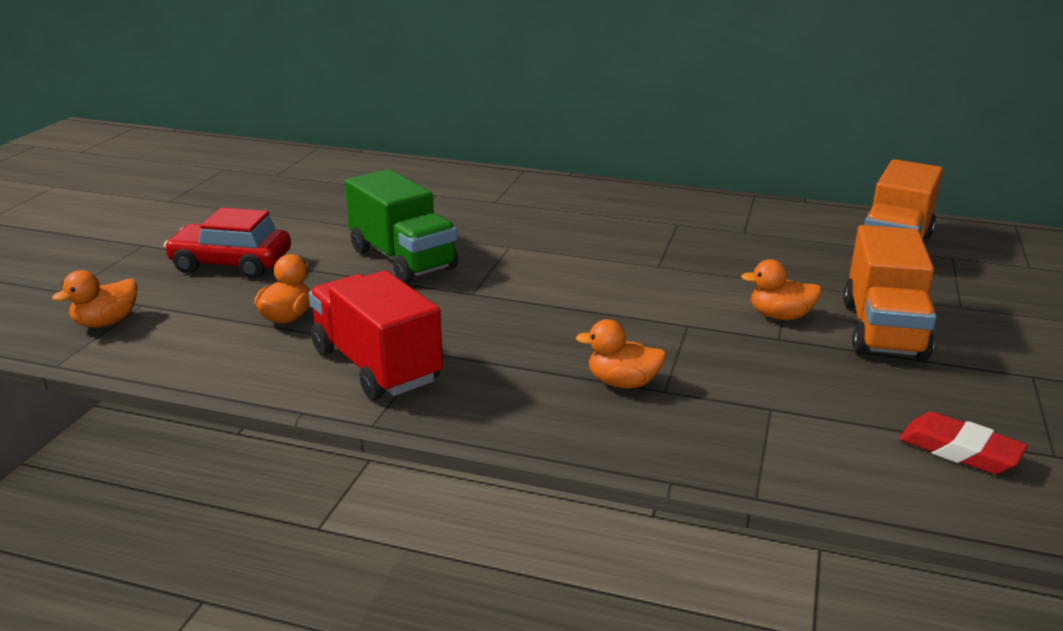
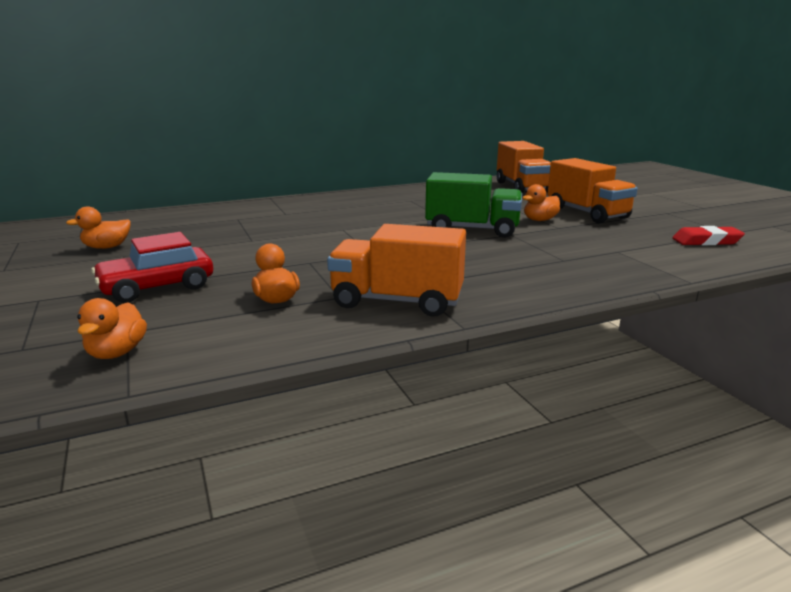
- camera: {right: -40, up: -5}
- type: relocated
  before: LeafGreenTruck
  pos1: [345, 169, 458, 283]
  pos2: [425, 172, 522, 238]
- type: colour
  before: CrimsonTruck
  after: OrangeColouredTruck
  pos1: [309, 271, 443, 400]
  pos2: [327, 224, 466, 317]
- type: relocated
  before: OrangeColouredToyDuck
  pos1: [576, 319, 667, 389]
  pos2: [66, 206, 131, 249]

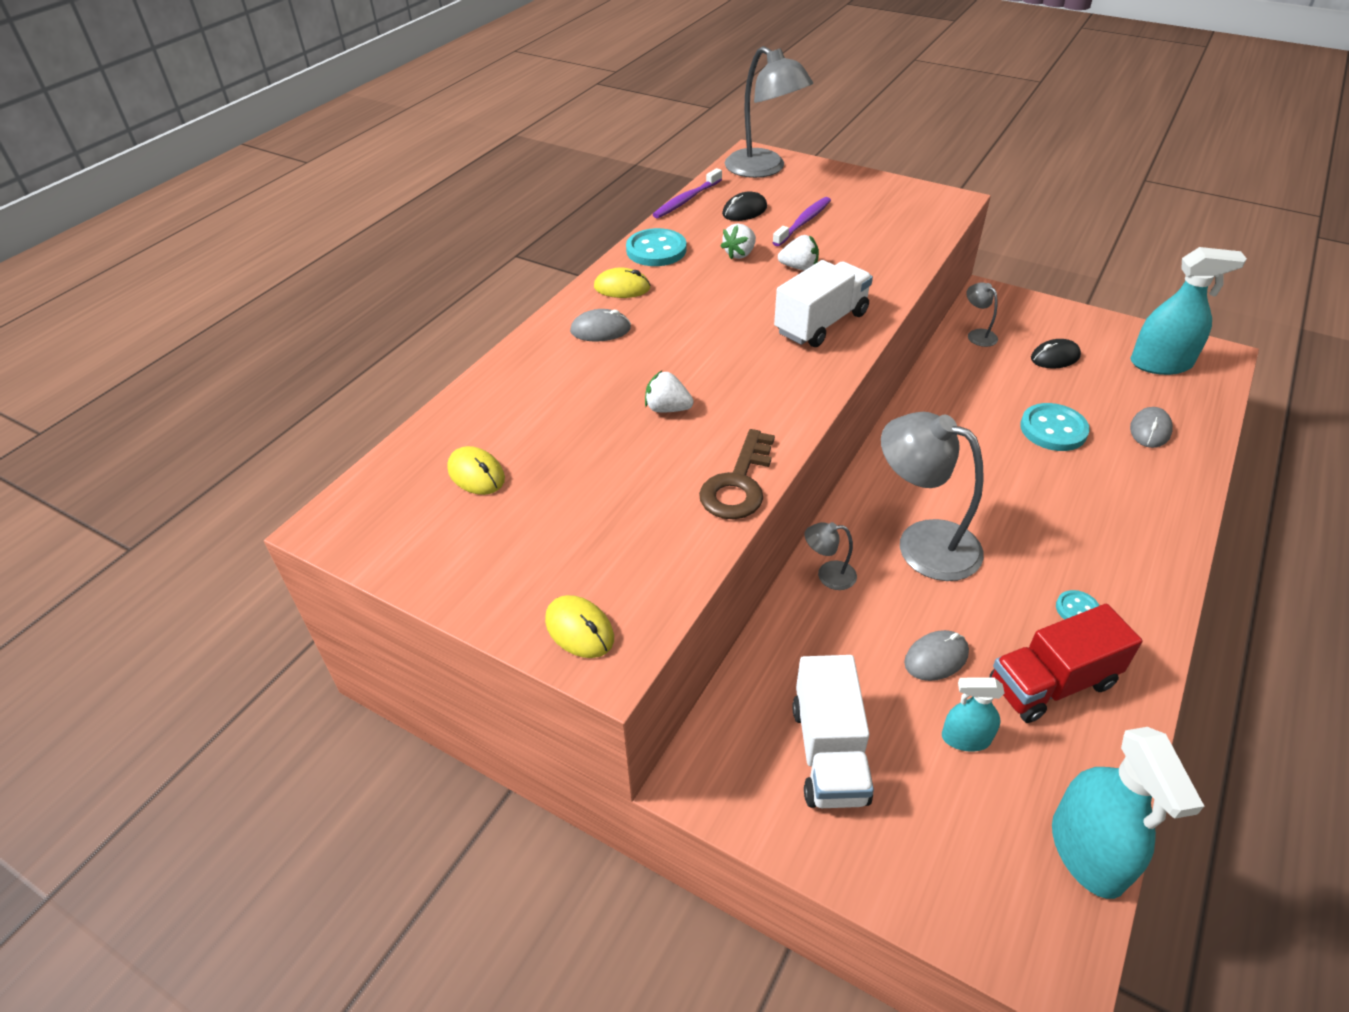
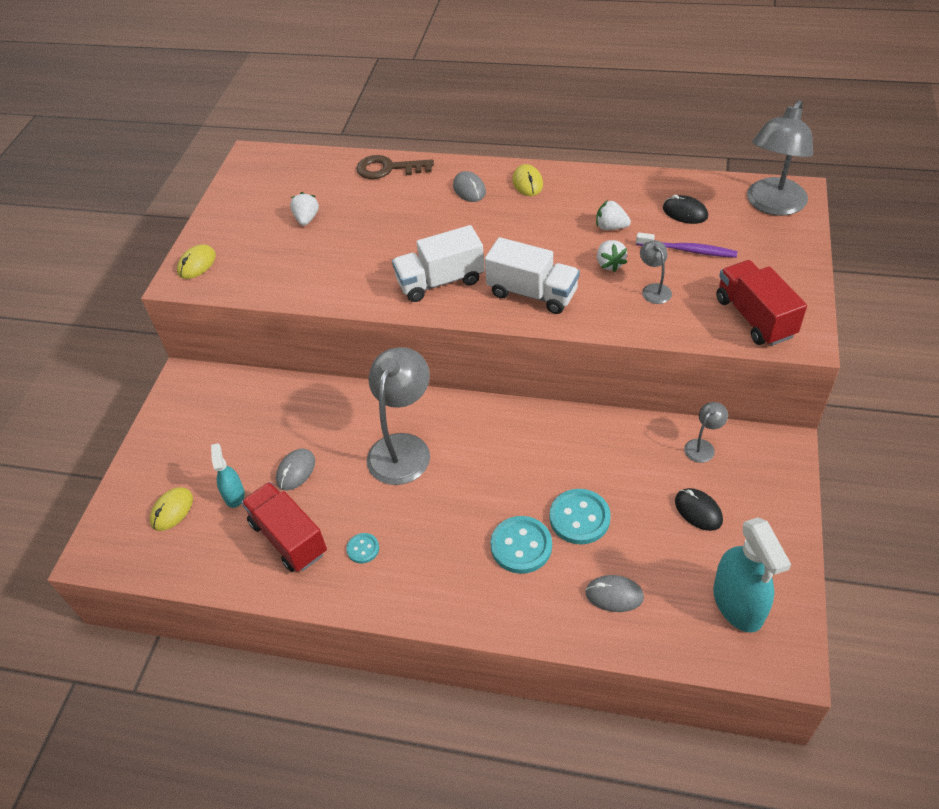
- camera: {right: 75, up: 5}
- type: missing
  before: PurpleToothbrush
  pos1: [652, 168, 722, 218]
- type: relocated
  before: TealSewingButton
  pos1: [626, 228, 686, 266]
  pos2: [490, 516, 552, 574]
- type: relocated
  before: SnowWhiteBerry
  pos1: [645, 371, 694, 413]
  pos2: [290, 192, 319, 226]
- type: relocated
  before: BrownKey
  pos1: [699, 429, 775, 519]
  pos2: [356, 155, 434, 179]
- type: relocated
  before: BrightYellowComputerMouse
  pos1: [447, 446, 505, 495]
  pos2: [150, 487, 193, 531]
- type: relocated
  before: AshGreyDeskLamp
  pos1: [805, 522, 857, 590]
  pos2: [640, 240, 672, 304]
- type: spun
  before: AshGreyComputerMouse
  pos1: [904, 630, 969, 681]
  pos2: [276, 448, 315, 491]
  turn: 75
- type: relocated
  before: SnowWhiteTruck
  pos1: [792, 655, 874, 808]
  pos2: [392, 225, 485, 302]
- type: missing
  before: TealSprayCleaner
  pos1: [1052, 727, 1204, 899]
- type: appeared
  after: CrimsonTruck
  pos2: [716, 260, 807, 346]

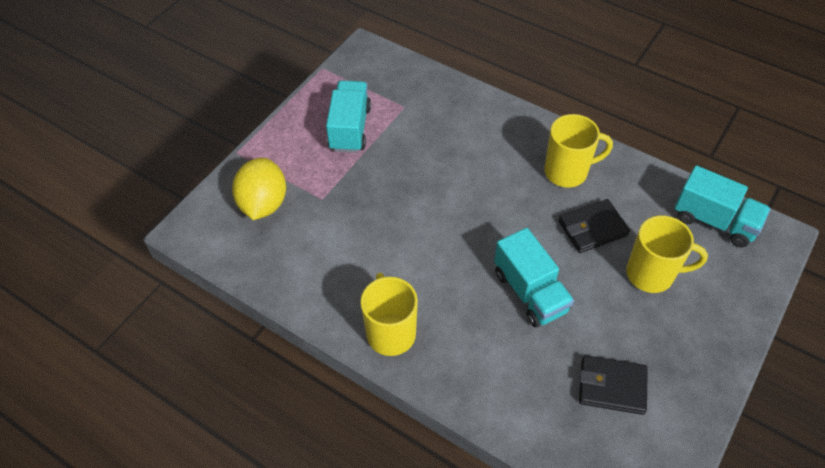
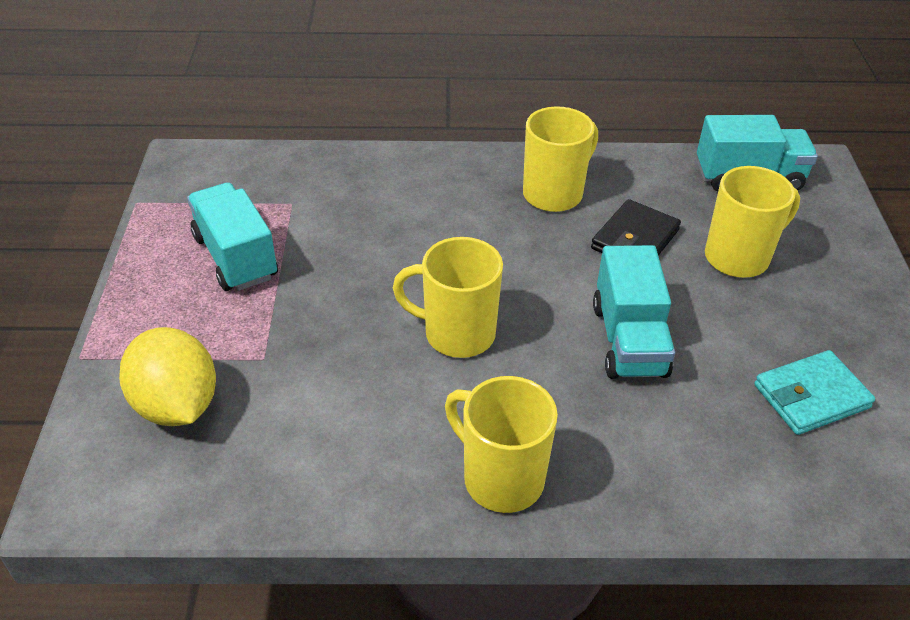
- camera: {right: -35, up: -10}
- type: spun
  before: TealTruck
  pos1: [494, 228, 574, 327]
  pos2: [593, 245, 675, 379]
  turn: 60
- type: colour
  before: EbonyCardWallet
  after: TealCardWallet
  pos1: [579, 355, 648, 415]
  pos2: [754, 350, 875, 435]
- type: appeared
  after: BrightYellowMug
  pos2: [393, 237, 503, 358]

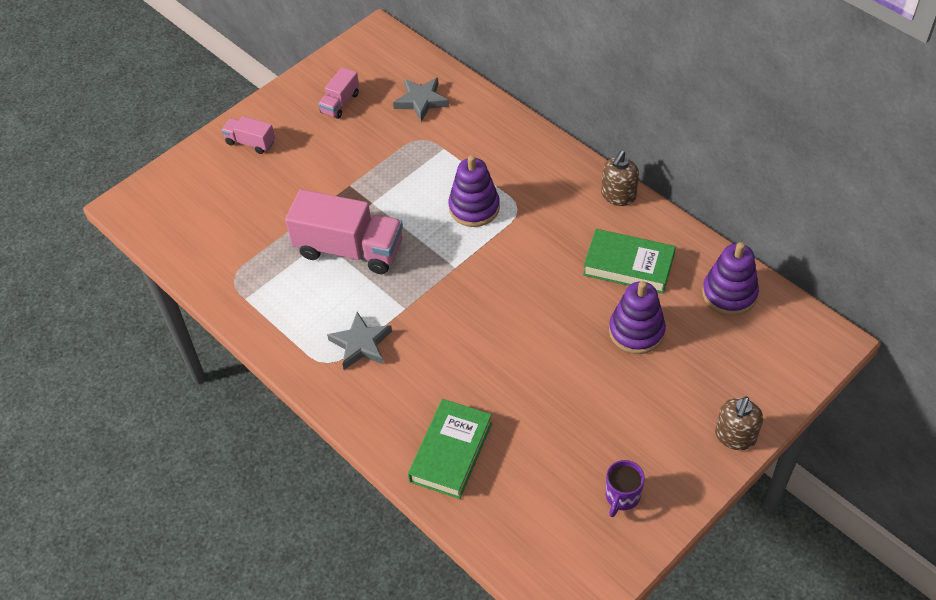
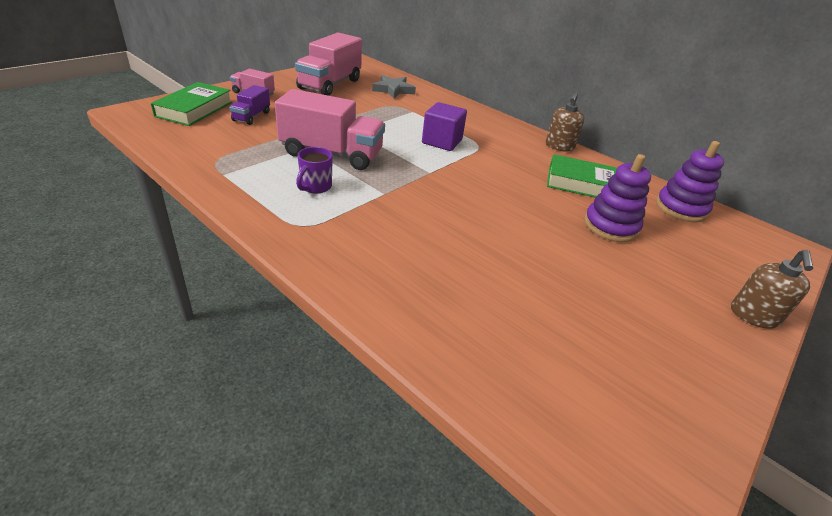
- camera: {right: -10, up: -15}
- type: size
  before: RosyTruck
  pos1: [318, 67, 359, 119]
  pos2: [295, 32, 362, 96]
  scale: 1.99
- type: exchanged
  before: PurpleStackingRings
  after: PurpleCube
  pos1: [448, 155, 500, 227]
  pos2: [422, 102, 467, 151]
- type: missing
  before: AshGreyFivePointedStar
  pos1: [327, 312, 392, 370]
- type: relocated
  before: LeafGreenBook
  pos1: [408, 399, 492, 499]
  pos2: [151, 82, 232, 126]
- type: relocated
  before: PurpleMug
  pos1: [606, 460, 645, 517]
  pos2: [296, 147, 333, 193]
- type: appeared
  after: PurpleTruck
  pos2: [229, 85, 270, 125]

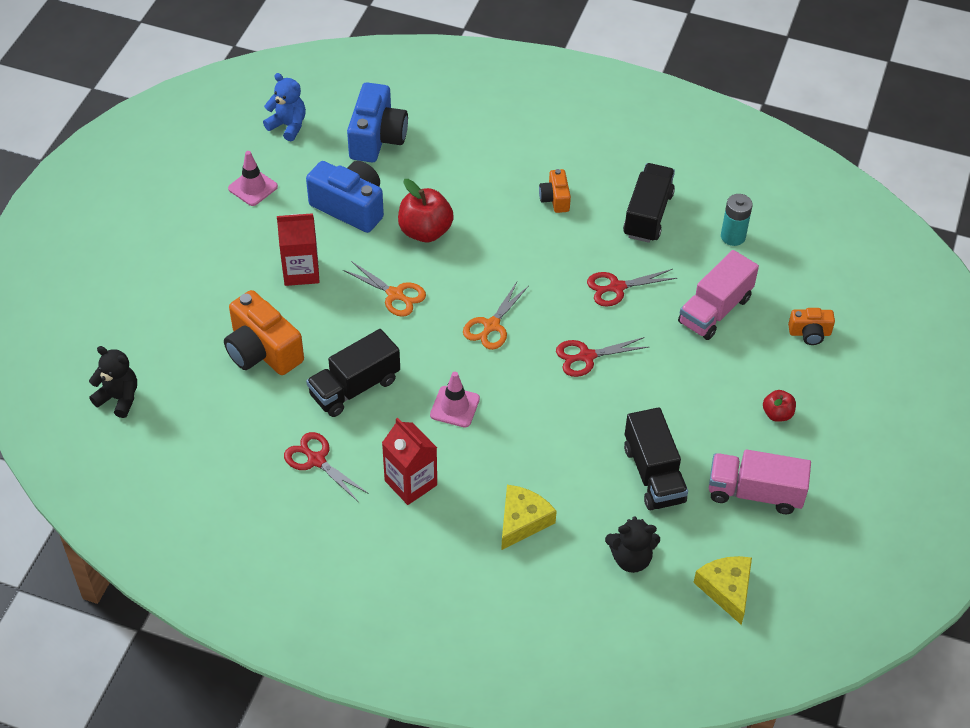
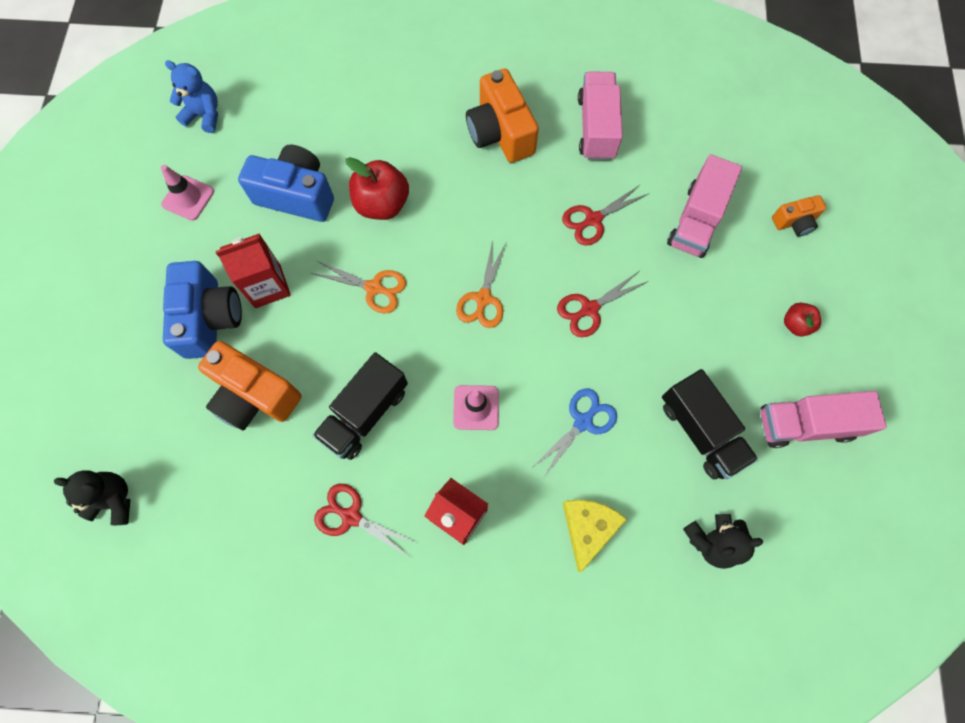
- camera: {right: -15, up: 20}
- type: relocated
  before: CobaltCompactCamera
  pos1: [347, 82, 408, 162]
  pos2: [163, 261, 242, 359]
- type: colour
  before: EbonyTruck
  after: RosyTruck
  pos1: [623, 163, 675, 243]
  pos2: [578, 71, 623, 161]
- type: size
  before: OrangeColouredCompactCamera
  pos1: [539, 169, 571, 213]
  pos2: [466, 69, 539, 163]
  scale: 1.88
- type: missing
  before: TealBattery
  pos1: [721, 194, 753, 246]
- type: missing
  before: BrightYellowPieceOfCheese
  pos1: [693, 556, 752, 625]
- type: appeared
  after: CobaltShears
  pos2: [533, 388, 617, 477]

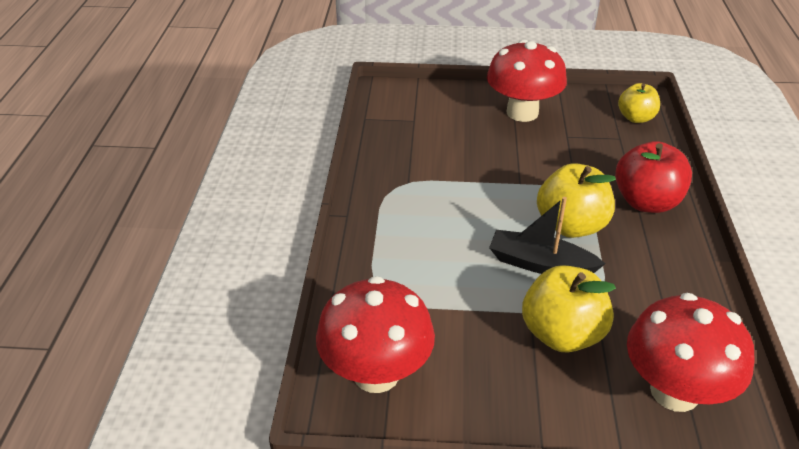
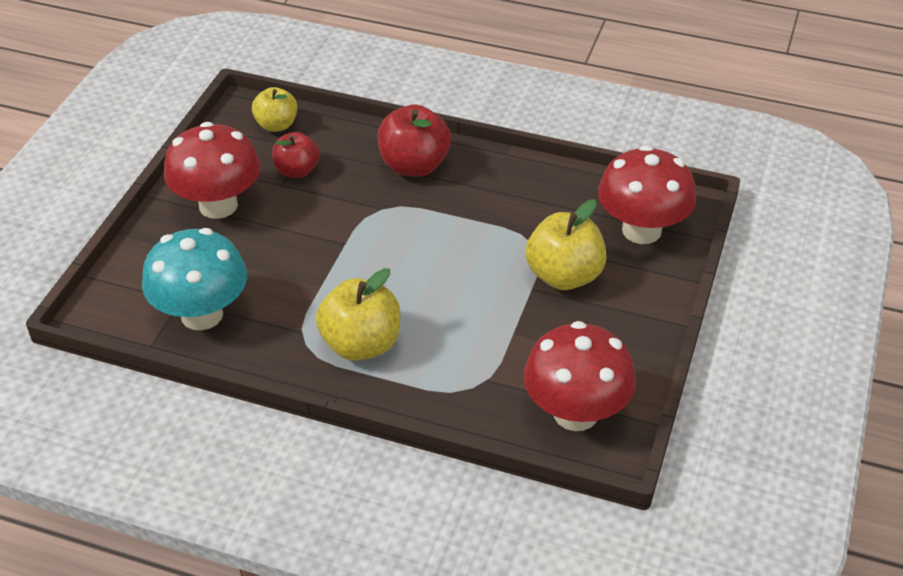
- camera: {right: -75, up: 5}
- type: relocated
  before: BrightYellowAppleFruit
  pos1: [537, 163, 616, 238]
  pos2: [316, 268, 400, 361]
- type: missing
  before: EbonyToyBoat
  pos1: [489, 197, 605, 274]
- type: appeared
  after: CrimsonAppleFruit
  pos2: [272, 132, 320, 178]
- type: appeared
  after: TealFungus
  pos2: [142, 228, 247, 331]

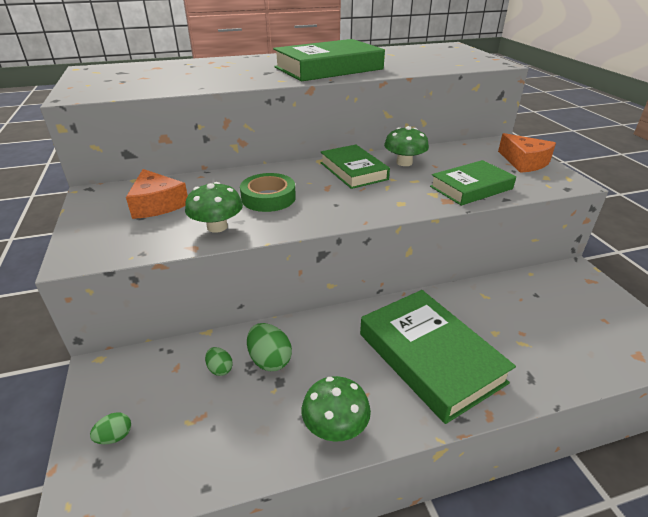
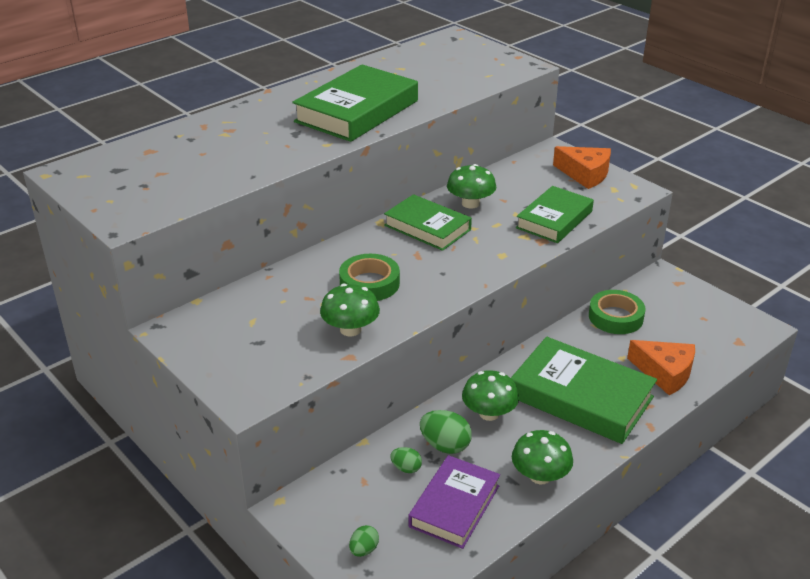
- camera: {right: -25, up: 0}
- type: relocated
  before: OrangeColouredPieceOfCheese
  pos1: [126, 169, 188, 219]
  pos2: [627, 340, 695, 395]
- type: appeared
  after: LeafGreenRollOfTape
  pos2: [589, 290, 645, 334]
- type: appeared
  after: LeafGreenFungus
  pos2: [462, 370, 519, 421]
- type: appeared
  after: PurpleBook
  pos2: [408, 455, 500, 549]

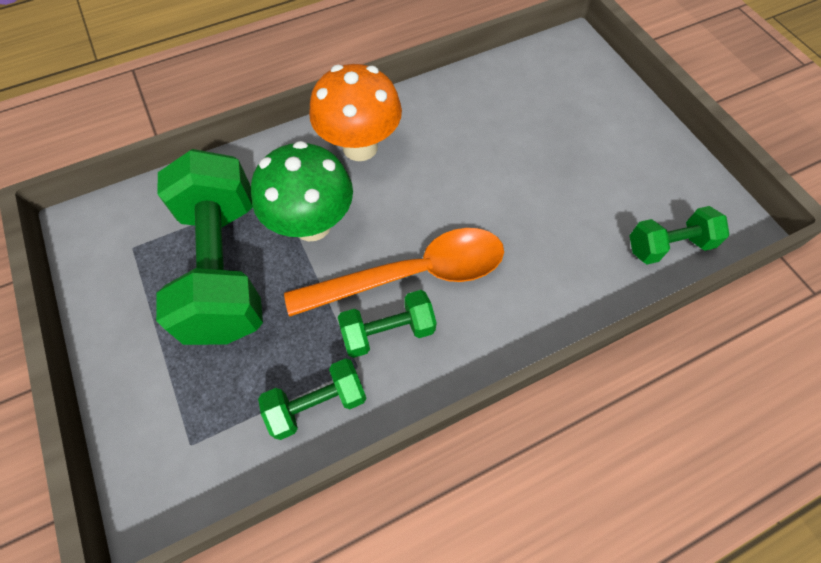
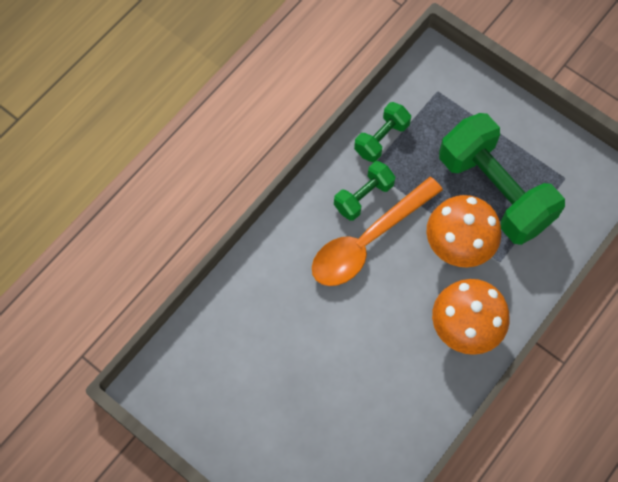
- camera: {right: 155, up: 5}
- type: colour
  before: LeafGreenFungus
  after: OrangeColouredFungus
  pos1: [251, 141, 353, 241]
  pos2: [427, 195, 501, 268]
- type: missing
  before: LeafGreenHandWeight
  pos1: [629, 206, 729, 265]

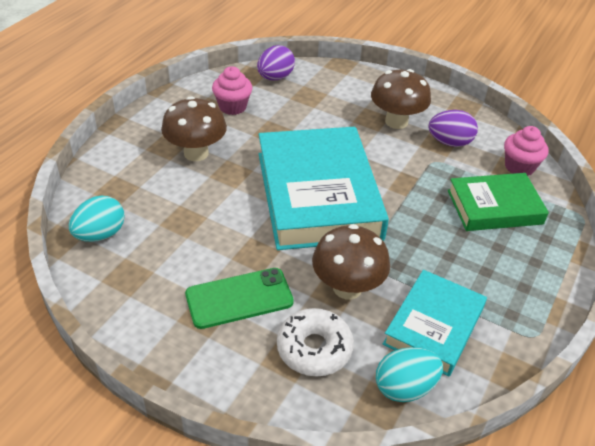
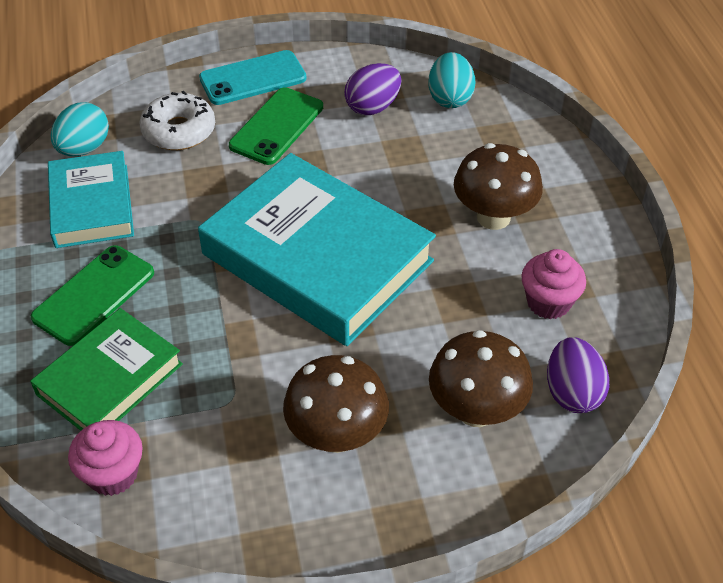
- camera: {right: 140, up: 5}
- type: relocated
  before: PurpleEggShape
  pos1: [429, 110, 478, 147]
  pos2: [344, 63, 401, 115]
- type: relocated
  before: BrownFungus
  pos1: [312, 224, 390, 300]
  pos2: [429, 330, 533, 427]
- type: appeared
  after: TealPhone
  pos2: [199, 50, 307, 105]
- type: appeared
  after: LeafGreenPhone
  pos2: [31, 245, 154, 346]

